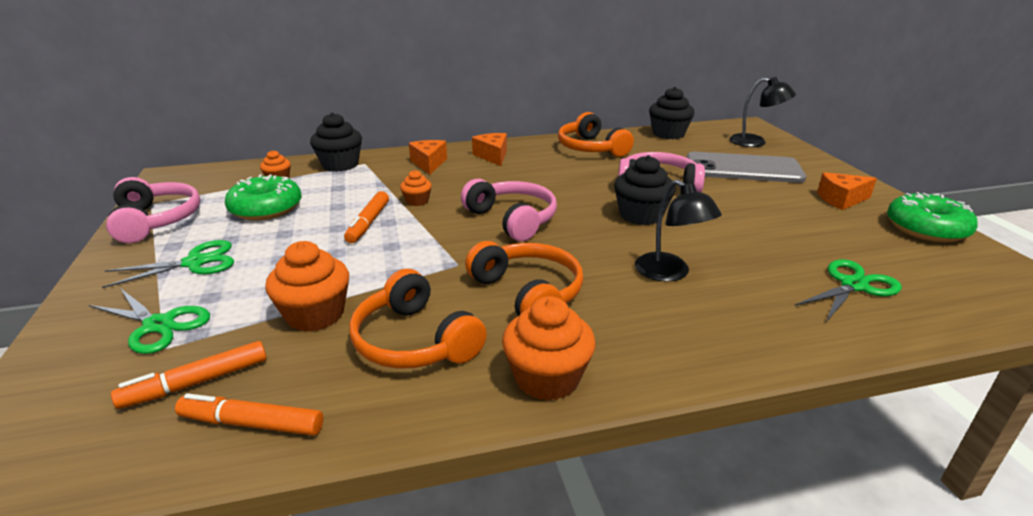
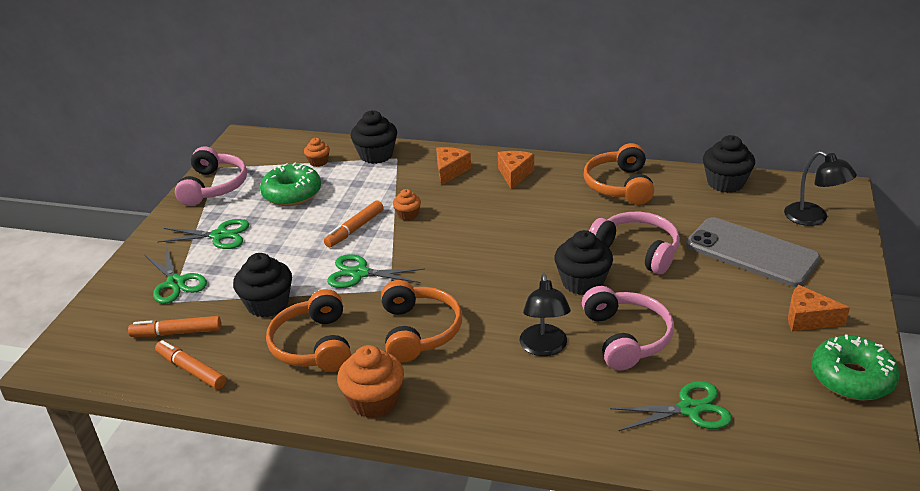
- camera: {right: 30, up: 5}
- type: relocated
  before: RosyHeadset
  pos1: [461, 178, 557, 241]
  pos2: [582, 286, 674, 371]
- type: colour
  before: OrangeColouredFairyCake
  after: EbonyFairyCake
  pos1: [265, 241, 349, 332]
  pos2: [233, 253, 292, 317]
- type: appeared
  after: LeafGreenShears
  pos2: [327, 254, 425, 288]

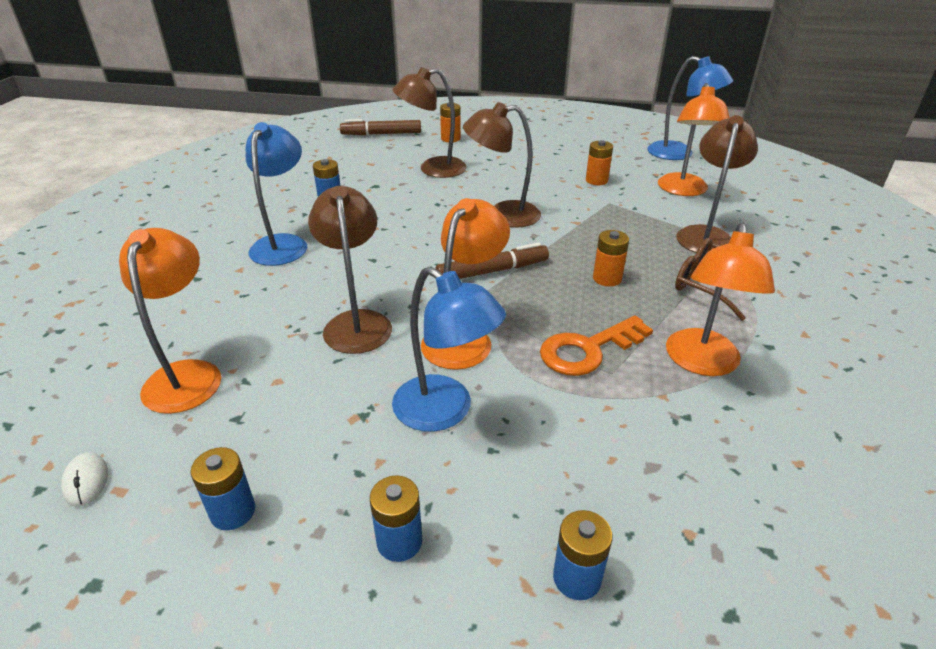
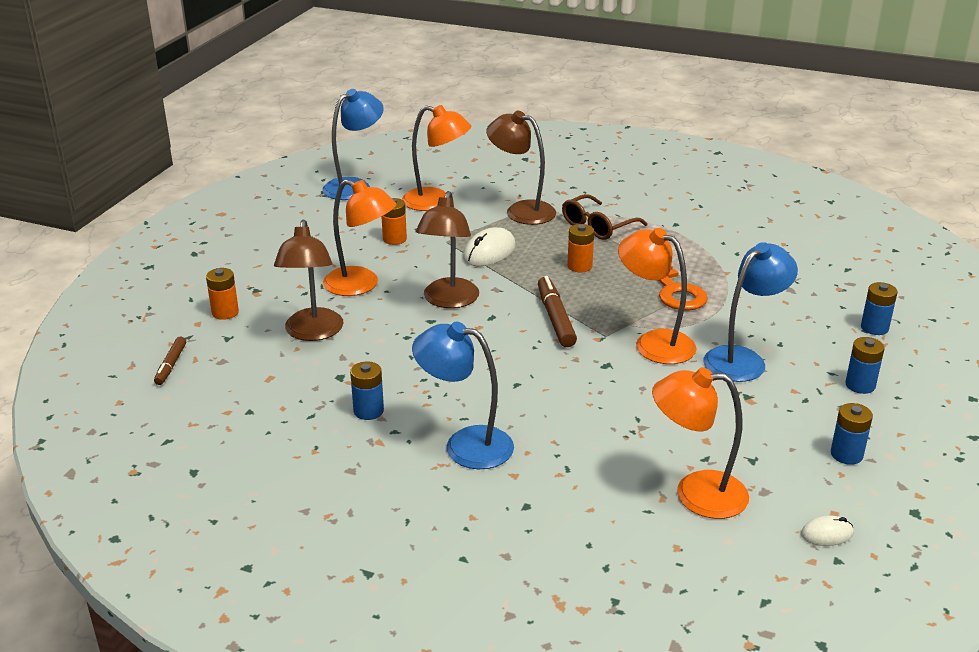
- camera: {right: -80, up: -5}
- type: size
  before: BrownFeltPen
  pos1: [340, 119, 421, 135]
  pos2: [154, 336, 186, 385]
  scale: 0.61
- type: missing
  before: BrownDeskLamp
  pos1: [308, 186, 392, 354]
- type: relocated
  before: OrangeColouredDeskLamp
  pos1: [666, 222, 775, 376]
  pos2: [323, 179, 396, 296]
- type: appeared
  after: SnowWhiteComputerMouse
  pos2: [463, 227, 516, 266]

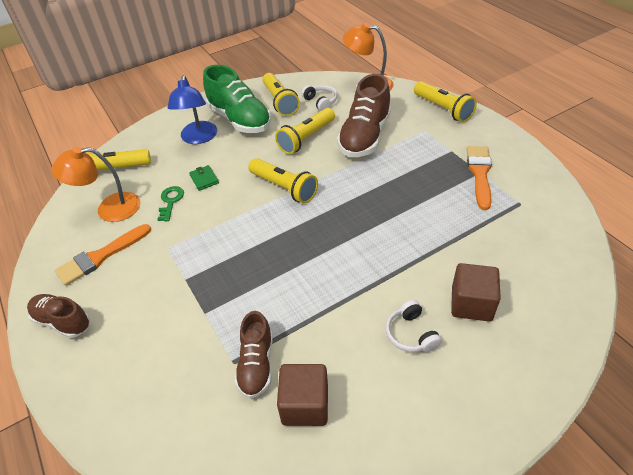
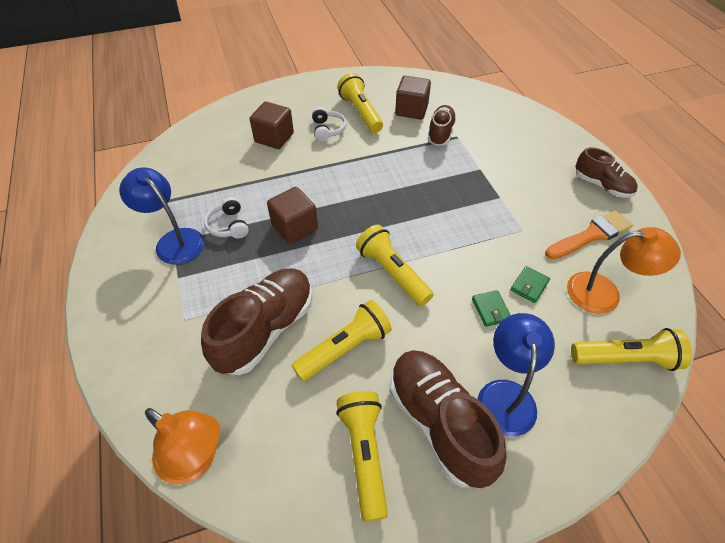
- camera: {right: -170, up: 5}
- type: colour
  before: LeafGreenSneaker
  after: BrownSneaker
  pos1: [203, 65, 271, 133]
  pos2: [389, 350, 507, 488]
- type: relocated
  before: BrightYellowFlashlight
  pos1: [414, 81, 477, 122]
  pos2: [337, 73, 383, 133]
- type: relocated
  before: SnowWhiteHeadset
  pos1: [301, 85, 338, 111]
  pos2: [204, 197, 249, 238]
- type: exchanged
  before: OrangeColouredPaintbrush
  after: CobaltDeskLamp
  pos1: [467, 146, 492, 210]
  pos2: [119, 167, 204, 265]
- type: exchanged
  before: LeafGreenKey
  after: LeafGreenCardWallet
  pos1: [157, 186, 184, 222]
  pos2: [510, 266, 550, 303]
- type: appeared
  after: BrownCube
  pos2: [267, 187, 318, 244]

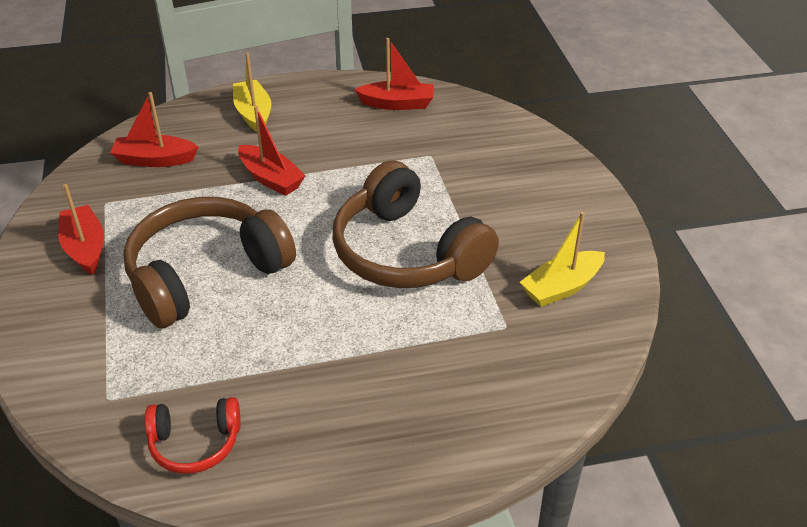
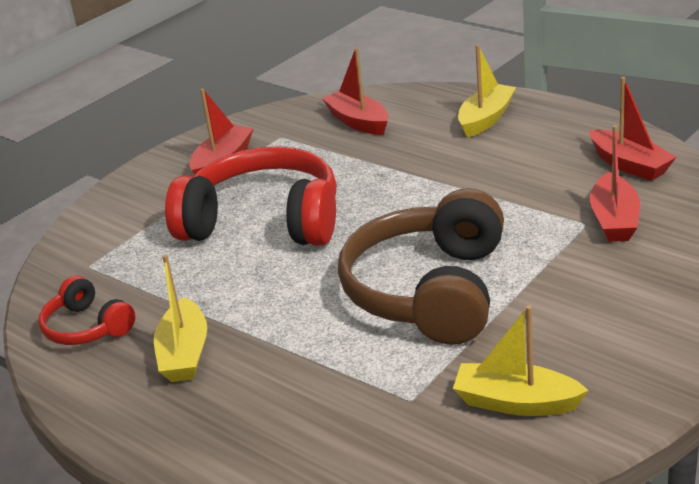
- camera: {right: 55, up: -10}
- type: relocated
  before: CrimsonToyBoat
  pos1: [238, 106, 306, 196]
  pos2: [590, 125, 640, 242]
- type: colour
  before: BrownHeadset
  after: CrimsonHeadset
  pos1: [123, 197, 296, 328]
  pos2: [165, 146, 337, 246]
- type: appeared
  after: BrightYellowToyBoat
  pos2: [154, 255, 207, 382]

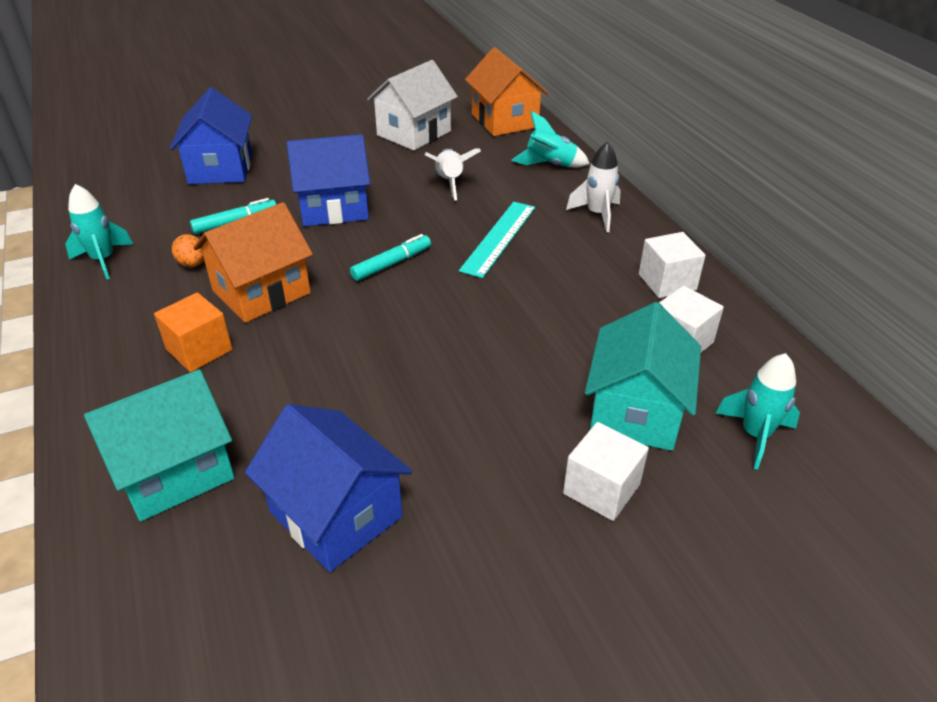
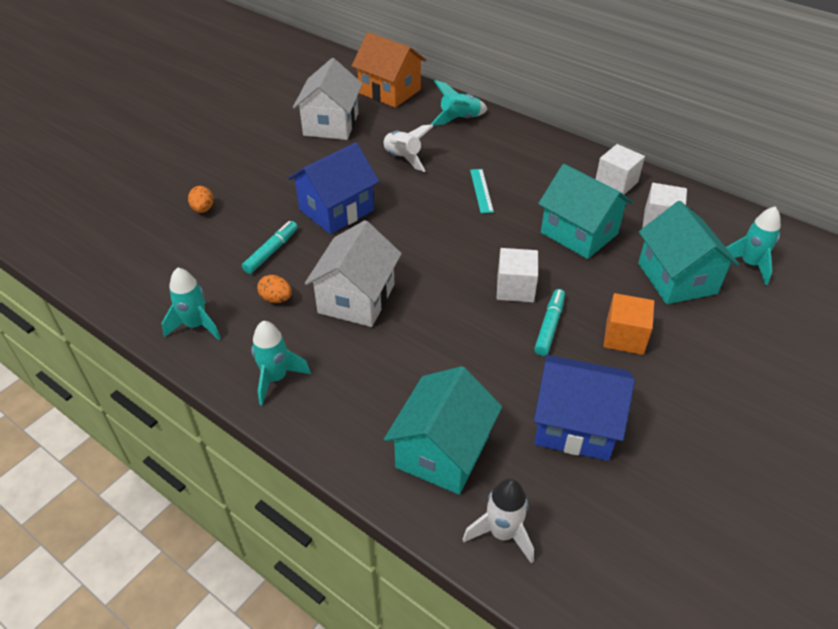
- camera: {right: -30, up: 5}
- type: exchanged
  before: CobaltHouse
  after: OrangeColouredEggShape
  pos1: [170, 87, 252, 184]
  pos2: [188, 186, 214, 213]
- type: relocated
  before: SnowWhiteToyRocket
  pos1: [566, 142, 621, 232]
  pos2: [463, 478, 534, 564]
- type: colour
  before: OrangeColouredHouse
  after: SnowWhiteHouse
  pos1: [193, 202, 313, 323]
  pos2: [305, 220, 402, 327]
- type: size
  before: TealRuler
  pos1: [459, 202, 535, 278]
  pos2: [470, 169, 494, 213]
  scale: 0.64
- type: relocated
  before: TealFeltPen
  pos1: [350, 234, 431, 281]
  pos2: [534, 289, 565, 356]
- type: relocated
  before: OrangeColouredCube
  pos1: [154, 292, 232, 372]
  pos2: [604, 293, 654, 355]
- type: relocated
  before: SnowWhiteCube
  pos1: [563, 422, 649, 521]
  pos2: [497, 248, 538, 302]
- type: appeared
  after: TealHouse
  pos2: [538, 164, 633, 259]
- type: appeared
  after: TealToyRocket
  pos2: [251, 321, 311, 405]

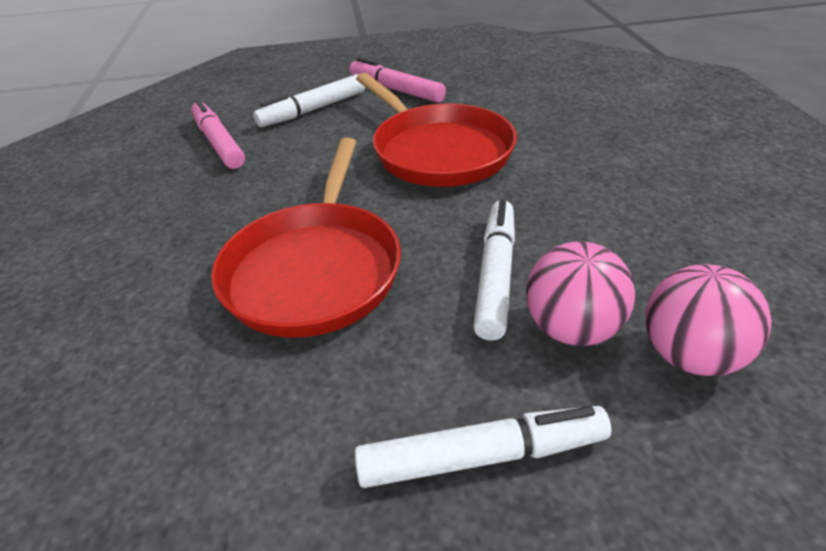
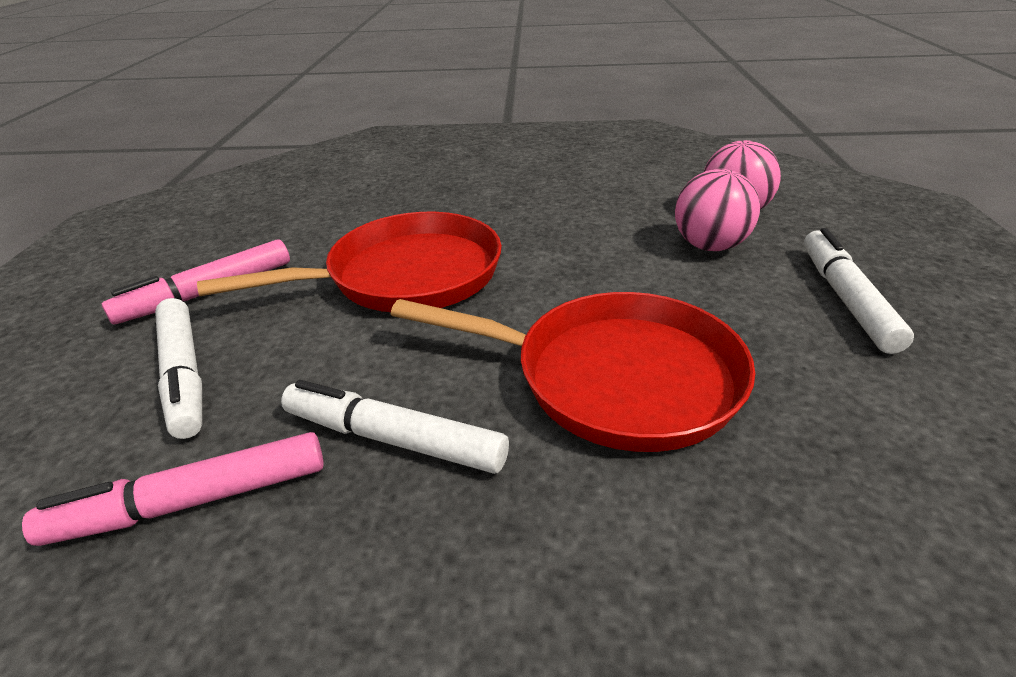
- camera: {right: -80, up: -5}
- type: relocated
  before: SnowWhiteFeltPen
  pos1: [473, 200, 515, 340]
  pos2: [281, 380, 509, 474]

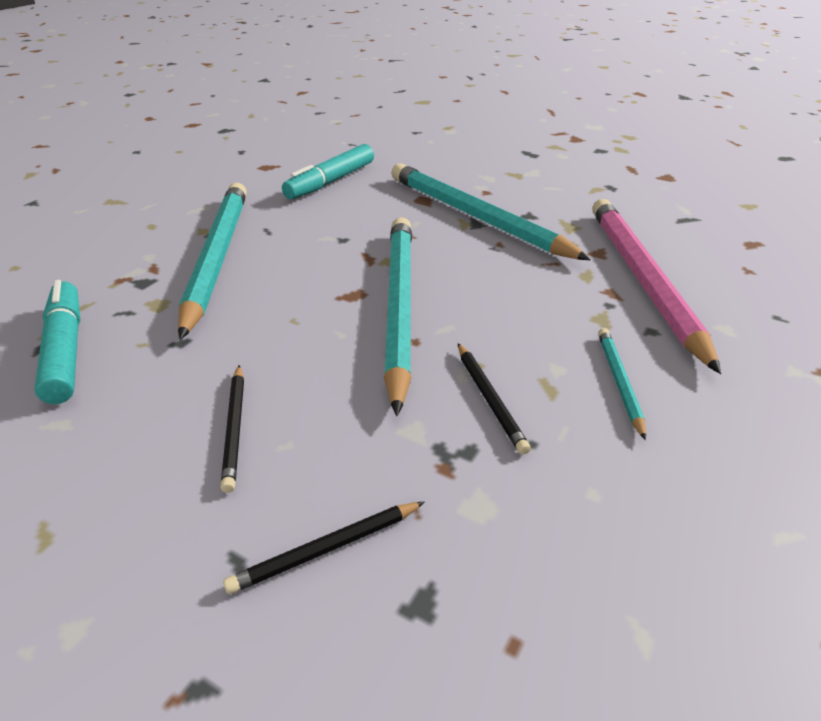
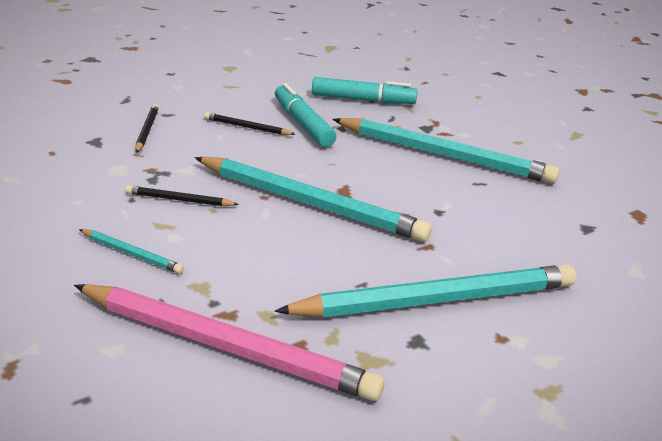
- camera: {right: 115, up: -5}
- type: relocated
  before: TealFeltPen
  pos1: [282, 144, 374, 199]
  pos2: [275, 83, 337, 147]

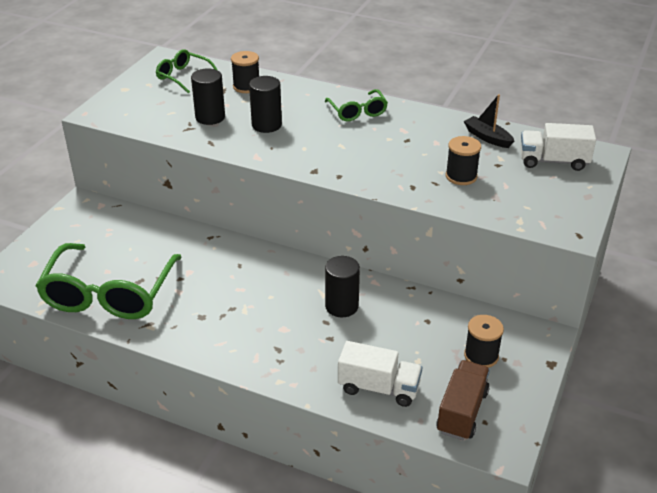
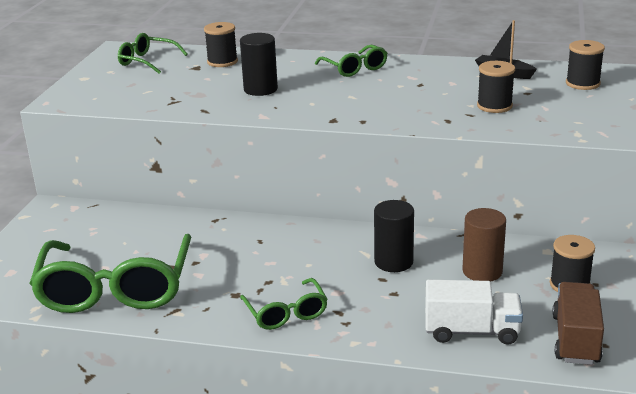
- camera: {right: -10, up: -10}
- type: missing
  before: EbonyCylinder
  pos1: [191, 69, 225, 125]
- type: exchanged
  before: SnowWhiteTruck
  after: EbonyReelOfThread
  pos1: [520, 123, 596, 171]
  pos2: [566, 40, 605, 90]
- type: appeared
  after: BrownCylinder
  pos2: [462, 208, 506, 282]
- type: appeared
  after: LeafGreenEyeglasses
  pos2: [240, 278, 328, 330]

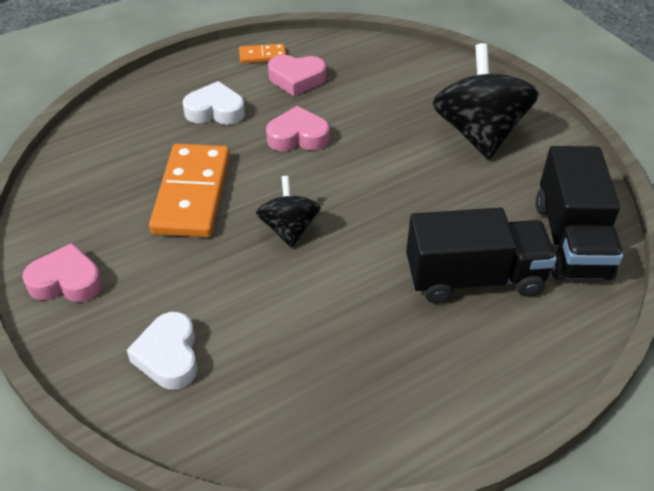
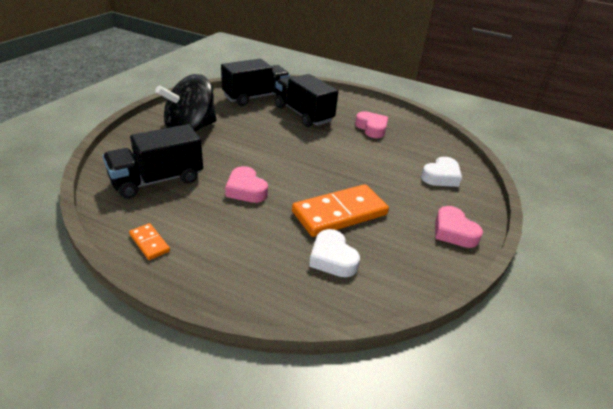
- camera: {right: -125, up: -10}
- type: relocated
  before: RosyHeart
  pos1: [268, 55, 326, 96]
  pos2: [355, 111, 388, 138]
- type: relocated
  before: SnowWhiteHeart
  pos1: [183, 81, 245, 125]
  pos2: [309, 229, 360, 277]
- type: missing
  before: EbonyToyTop
  pos1: [256, 176, 321, 248]
- type: appeared
  after: EbonyTruck
  pos2: [103, 124, 203, 199]

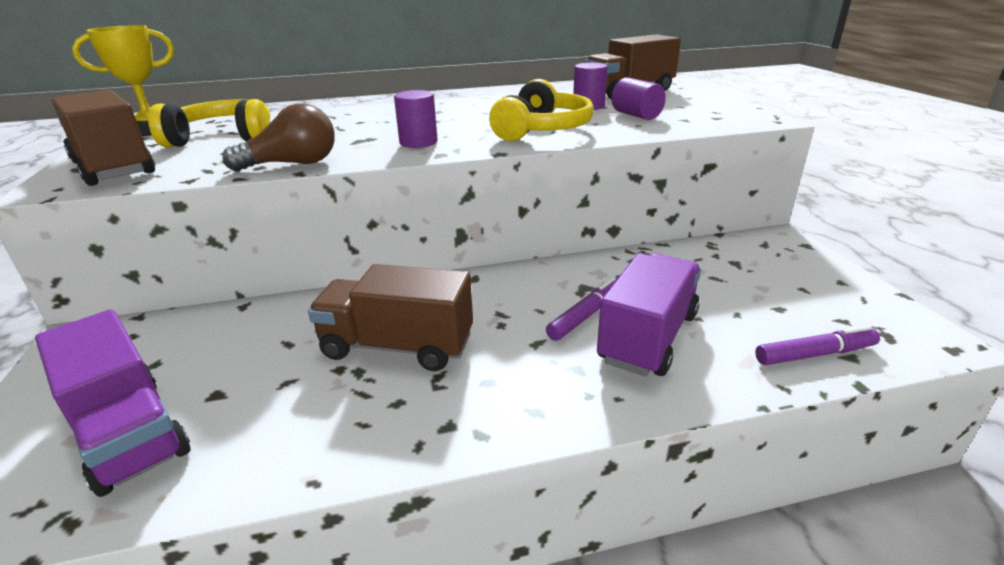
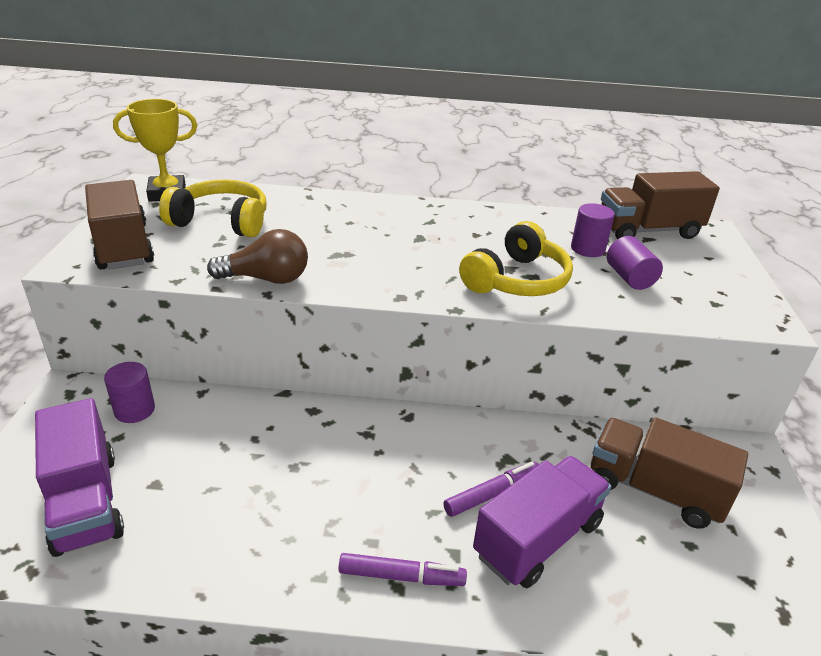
- camera: {right: 15, up: 5}
- type: relocated
  before: PurpleCylinder
  pos1: [394, 90, 438, 148]
  pos2: [104, 362, 155, 423]
- type: relocated
  before: BrownTruck
  pos1: [308, 264, 473, 371]
  pos2: [591, 417, 748, 529]
- type: relocated
  before: PurpleFeltPen
  pos1: [755, 325, 880, 365]
  pos2: [338, 553, 467, 586]

